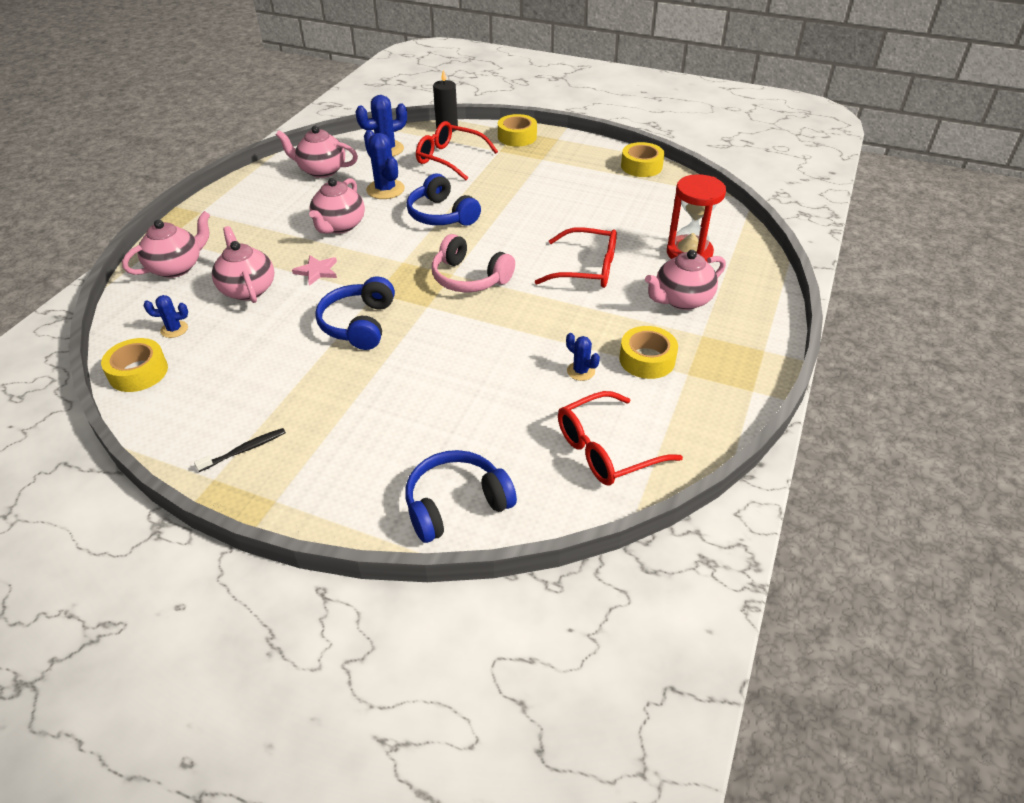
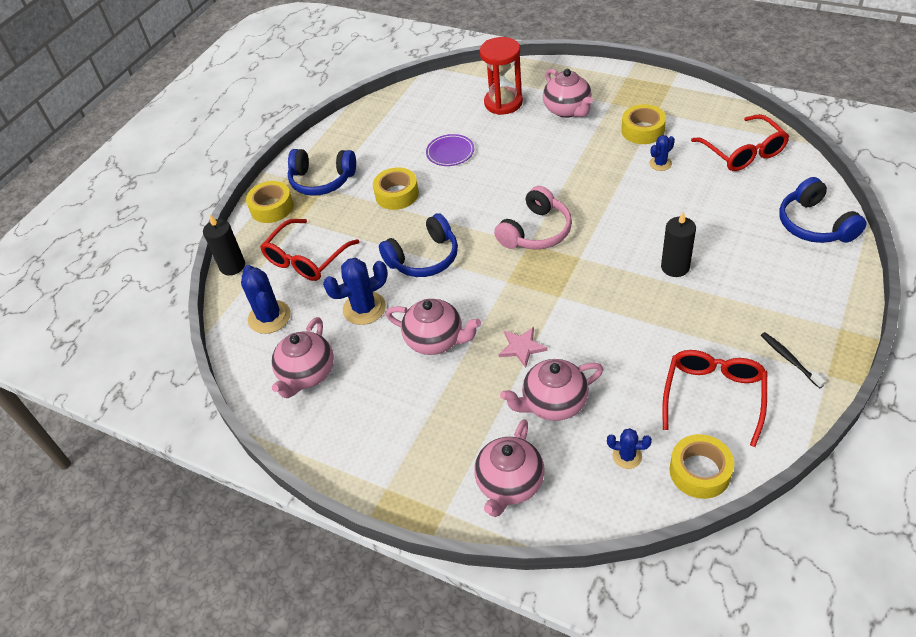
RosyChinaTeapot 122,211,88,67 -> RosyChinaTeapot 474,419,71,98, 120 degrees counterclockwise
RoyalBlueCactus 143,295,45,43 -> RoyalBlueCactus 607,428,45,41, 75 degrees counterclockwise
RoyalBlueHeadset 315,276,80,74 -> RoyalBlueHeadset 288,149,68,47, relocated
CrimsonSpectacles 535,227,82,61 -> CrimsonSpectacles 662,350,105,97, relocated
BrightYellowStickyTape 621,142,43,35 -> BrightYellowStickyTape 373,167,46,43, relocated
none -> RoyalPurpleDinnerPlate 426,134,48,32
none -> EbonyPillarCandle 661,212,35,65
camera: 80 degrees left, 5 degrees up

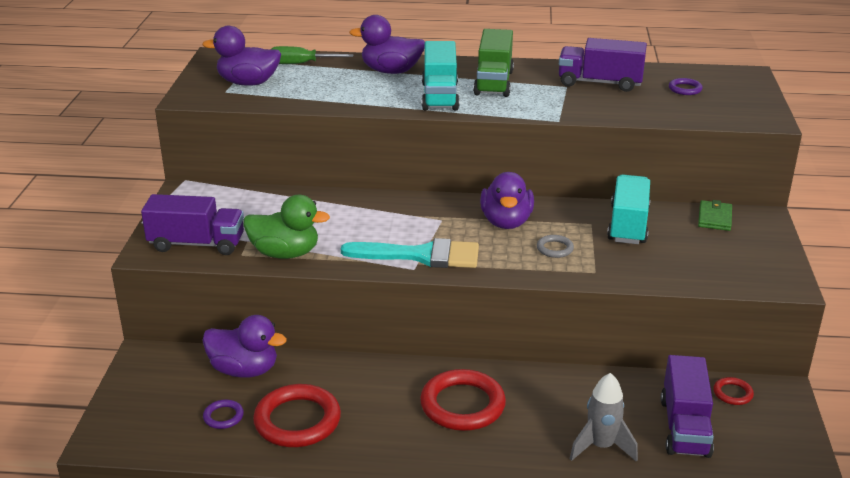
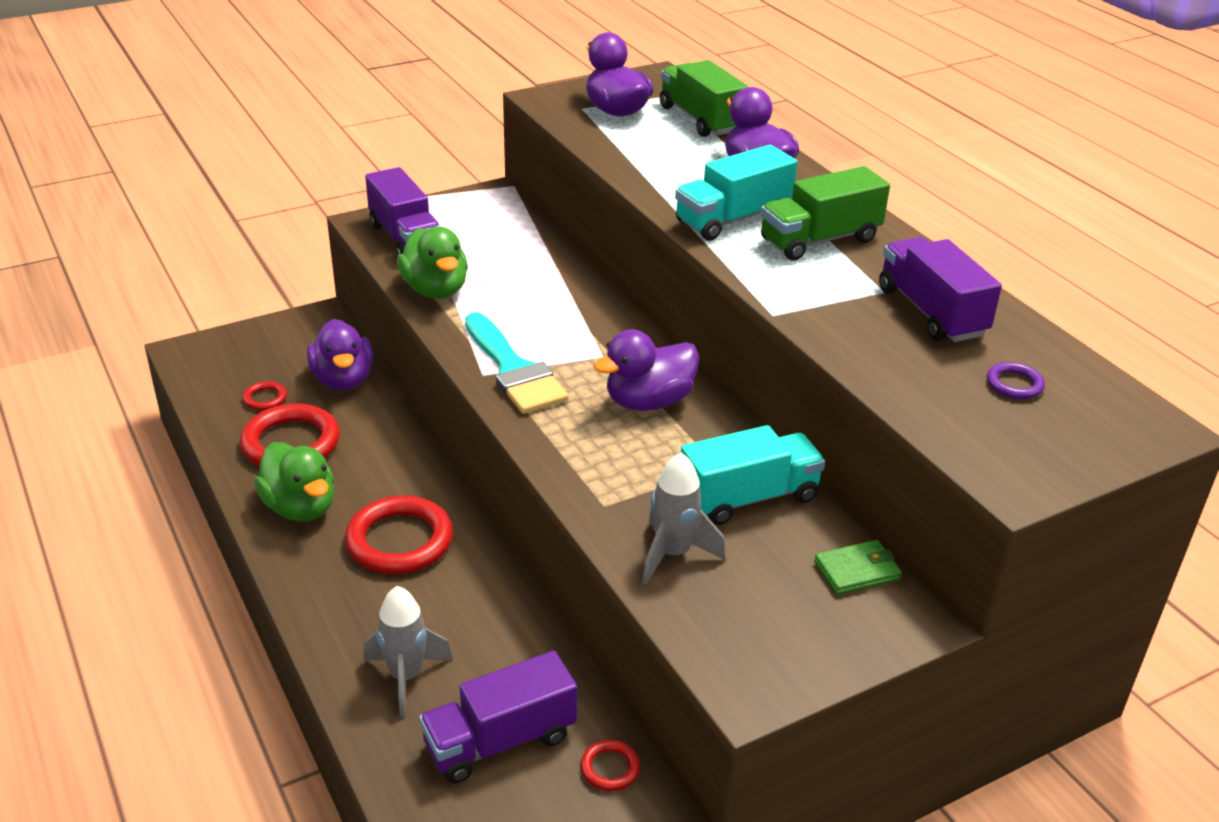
RoyalPurpleRing 203,400,41,29 -> CrimsonRing 242,381,45,29
LeafGreenScrewdriver 271,46,83,18 -> LeafGreenToyTruck 660,60,88,77
GreyRing 537,235,37,23 -> none
none -> LeafGreenDuck 254,442,80,79
none -> GreySpaceship 642,452,83,133
camera: 55 degrees right, 5 degrees up

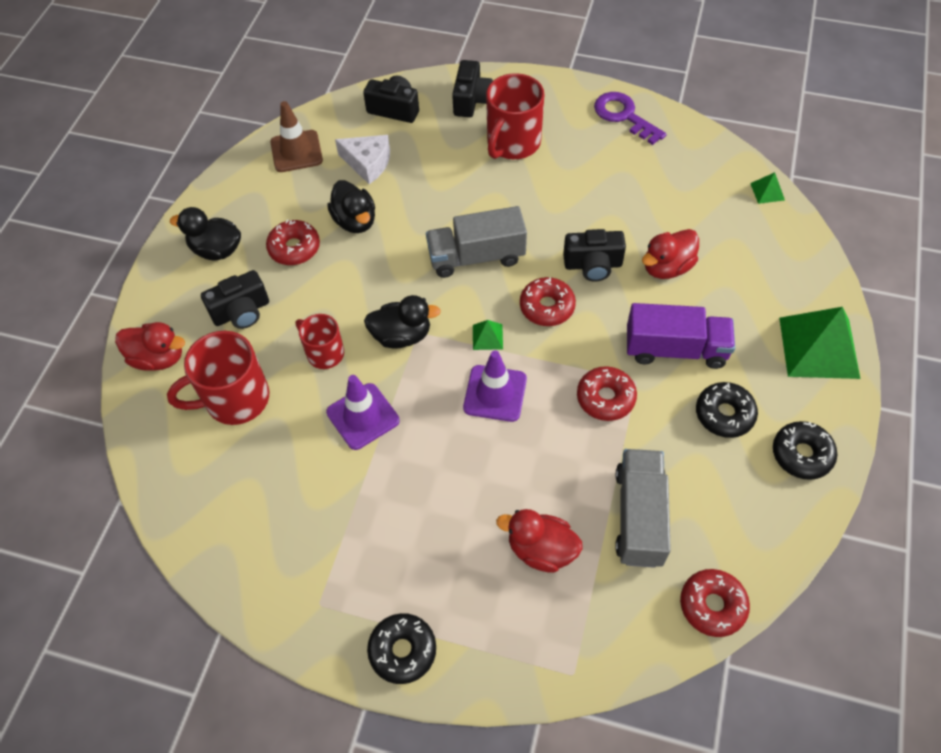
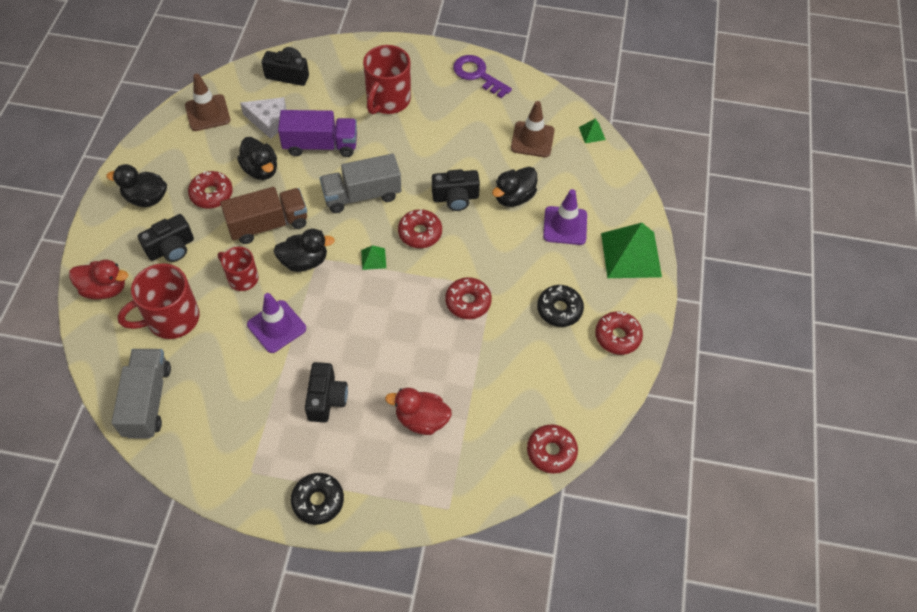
EbonyCamera 452,60,41,57 -> EbonyCamera 305,362,43,61, relocated
RoyalPurpleSafetyCone 463,351,64,71 -> RoyalPurpleSafetyCone 543,189,44,56, relocated
GreyToyTruck 615,449,56,119 -> GreyToyTruck 111,349,60,89, relocated
RoyalPurpleToyTruck 627,303,108,66 -> RoyalPurpleToyTruck 278,110,79,47, relocated
CrimsonDuck 642,229,57,50 -> EbonyDuck 492,167,45,40
EbonyDoughnut 773,421,64,59 -> CrimsonDoughnut 595,311,48,44
none -> RussetToyTruck 220,187,87,57
none -> RussetSafetyCone 511,101,44,56
camera: 10 degrees left, 0 degrees up

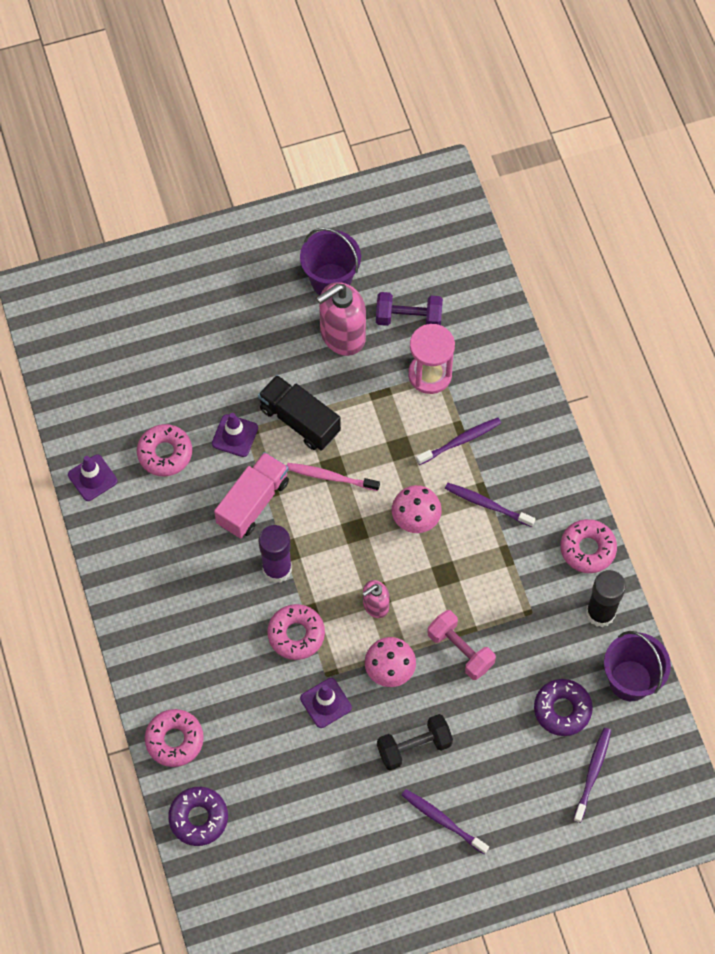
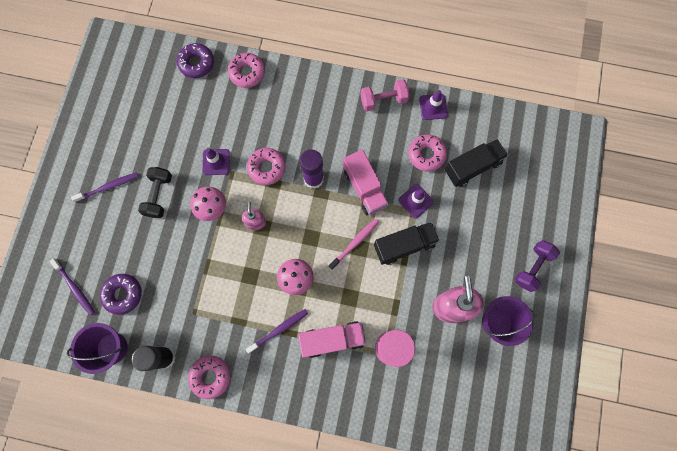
RoyalPurpleDumbbell 376,292,67,34 -> RoyalPurpleDumbbell 514,240,46,52, relocated
RoyalPurpleToothBrush 416,417,85,48 -> RosyToyTruck 298,321,68,37
RosyDumbbell 427,610,69,70 -> RosyDumbbell 361,79,49,32, relocated
none -> EbonyToyTruck 445,139,63,48
camera: 120 degrees right, 10 degrees up

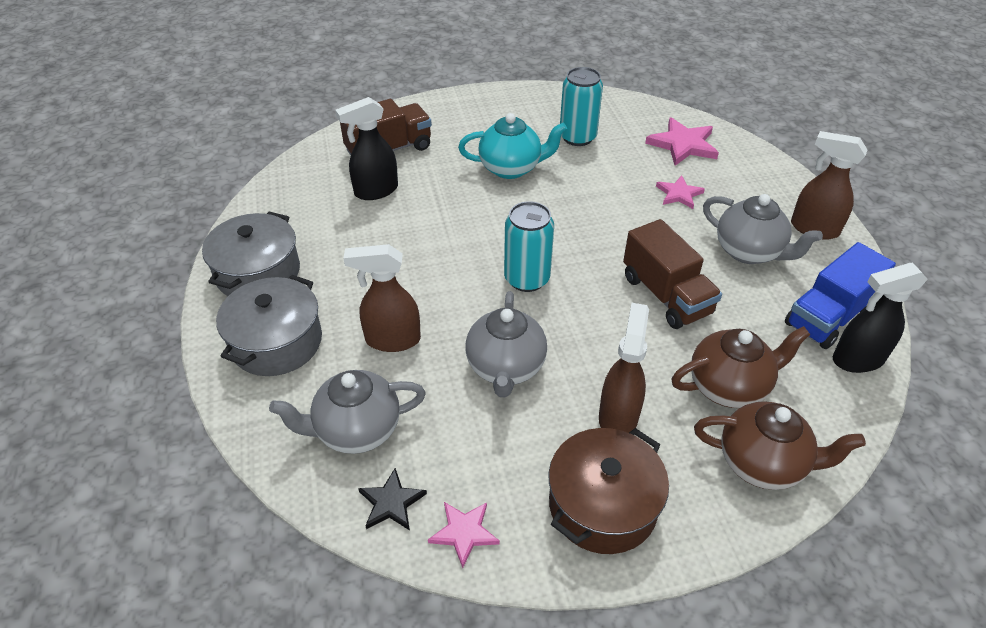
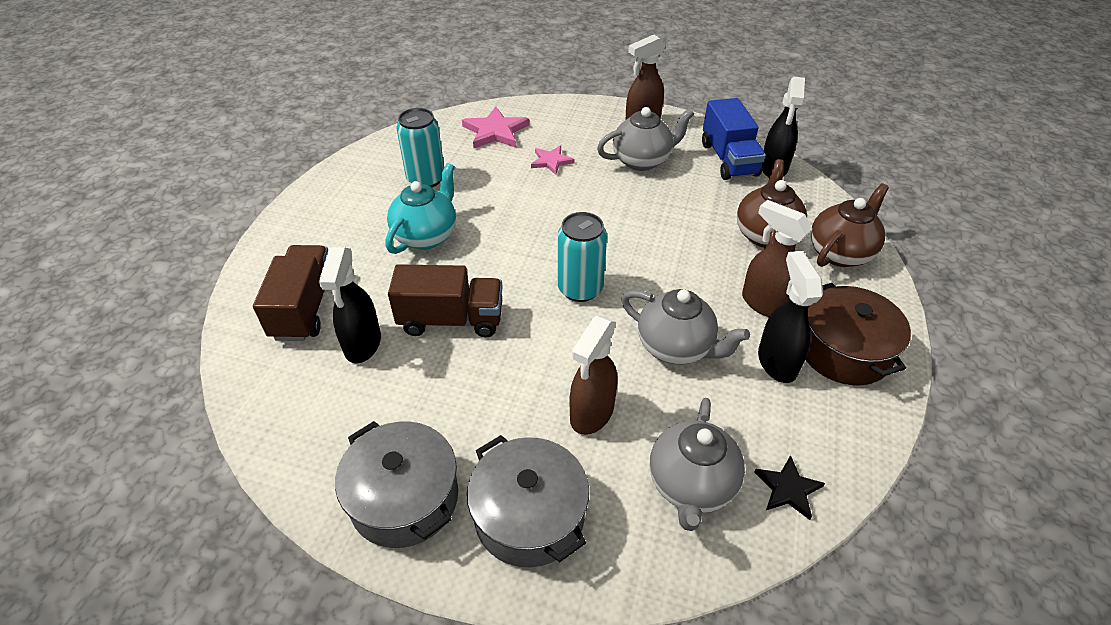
RosyFivePointedStar 428,502,72,66 -> none
RussetToyTruck 623,219,99,110 -> RussetToyTruck 388,264,115,73, relocated
none -> EbonySprayCleaner 758,251,65,132
camera: 60 degrees left, 0 degrees up

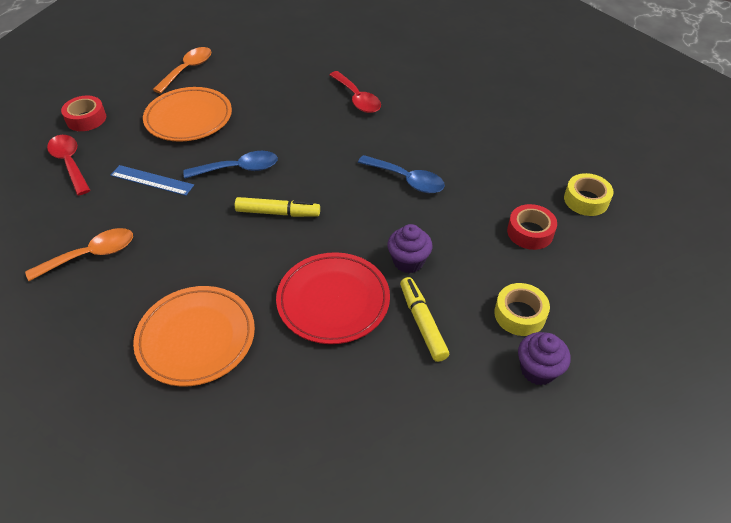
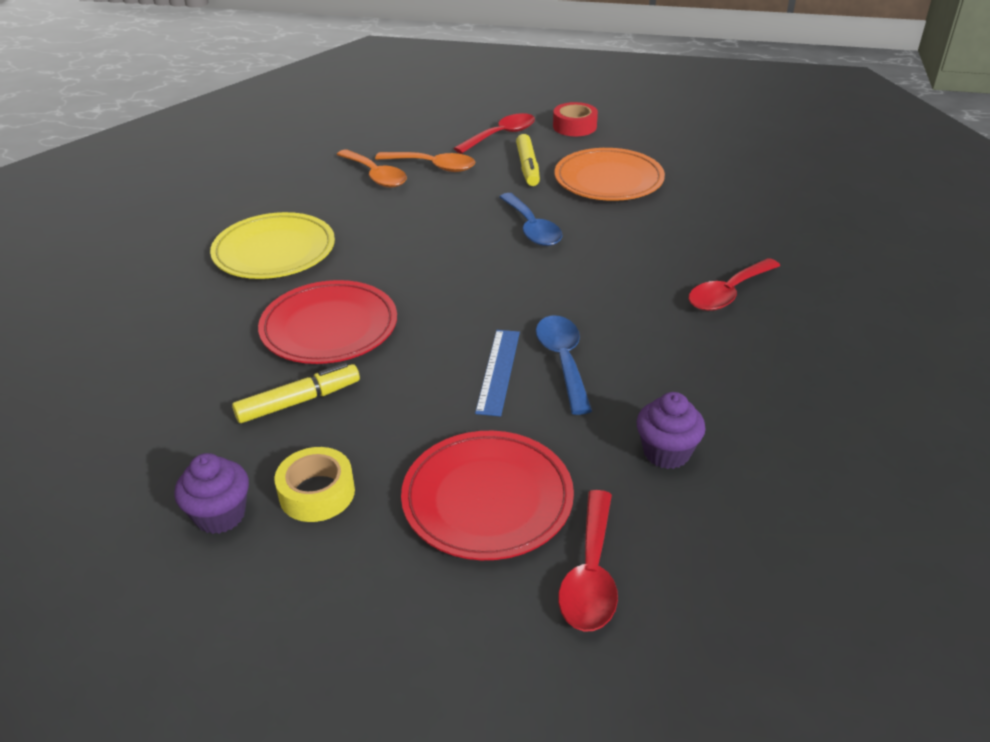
RoyalBlueMeasuringStick 110,165,84,31 -> RoyalBlueMeasuringStick 475,330,45,87, relocated
OrangeDinnerPlate 133,286,122,101 -> BrightYellowDinnerPlate 210,212,125,67
OrangeSpoon 153,47,58,47 -> OrangeSpoon 375,152,100,20, relocated
BrightYellowMarkerPen 235,197,85,20 -> BrightYellowMarkerPen 516,134,24,52, relocated
RoyalBlueSpoon 358,155,87,38 -> RoyalBlueSpoon 536,316,56,99, 150 degrees clockwise
RoyalPurpleFairyCake 387,224,46,49 -> RoyalPurpleFairyCake 636,392,70,77, relocated
CrimsonStickyTape 507,204,50,46 -> CrimsonDinnerPlate 401,431,173,129
BrightYellowStickyTape 564,173,50,43 -> CrimsonSpoon 558,490,60,142
camera: 80 degrees right, 10 degrees down

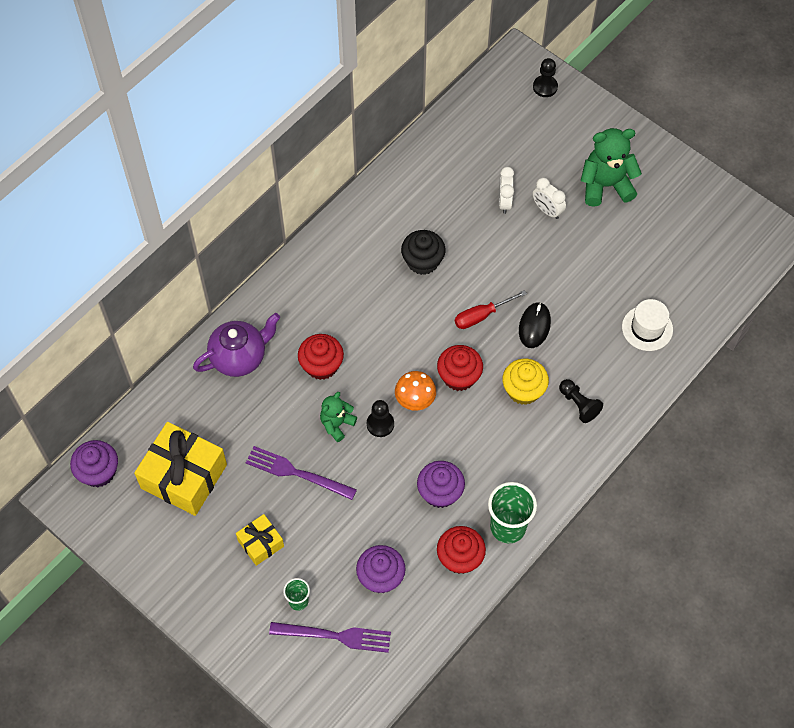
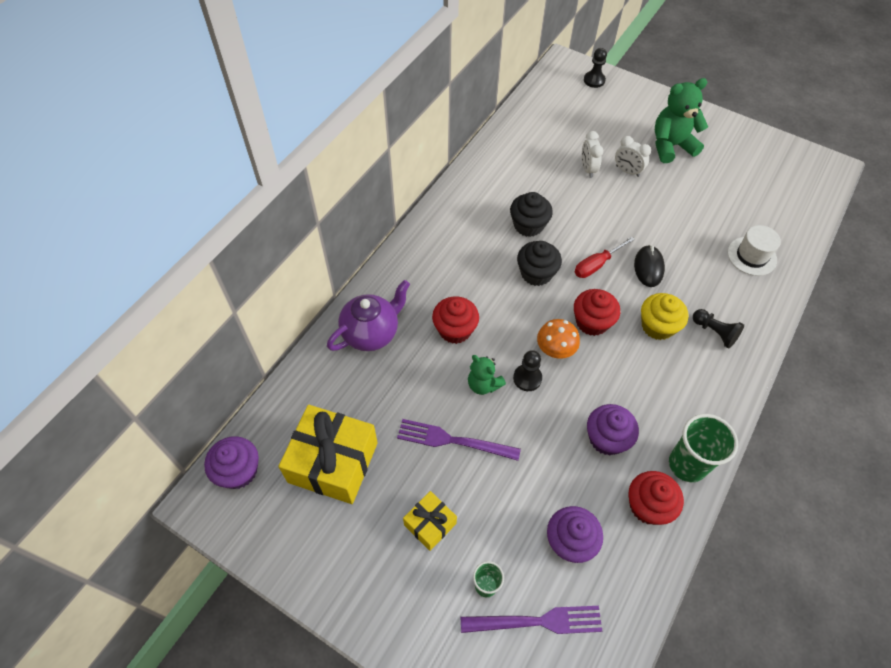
LeafGreenStuffedBear 320,392,37,50 -> LeafGreenStuffedBear 468,355,38,40, 75 degrees counterclockwise
none -> EbonyFairyCake 517,241,45,45
camera: 10 degrees left, 5 degrees down

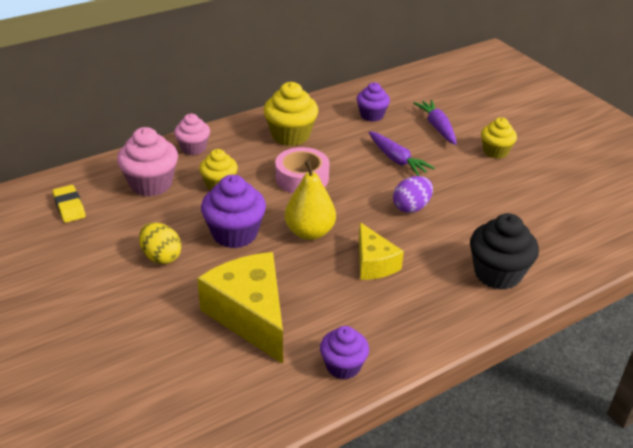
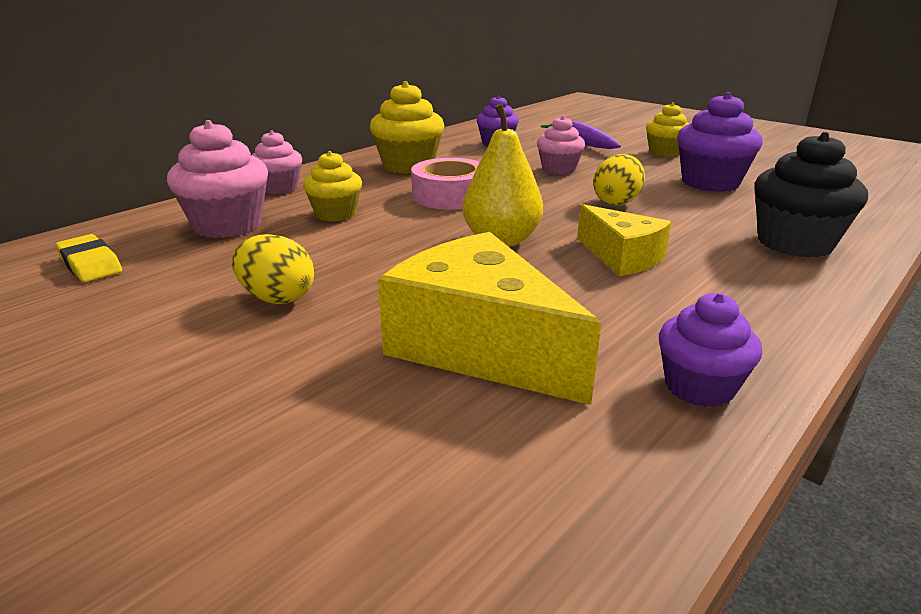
RoyalPurpleFairyCake 201,175,65,73 -> RoyalPurpleFairyCake 677,92,86,100, relocated
RoyalPurpleCarrot 369,131,66,45 -> RosyFairyCake 537,116,48,59
RoyalPurpleEgg 393,176,40,37 -> BrightYellowEgg 593,154,52,52
camera: 15 degrees left, 10 degrees down

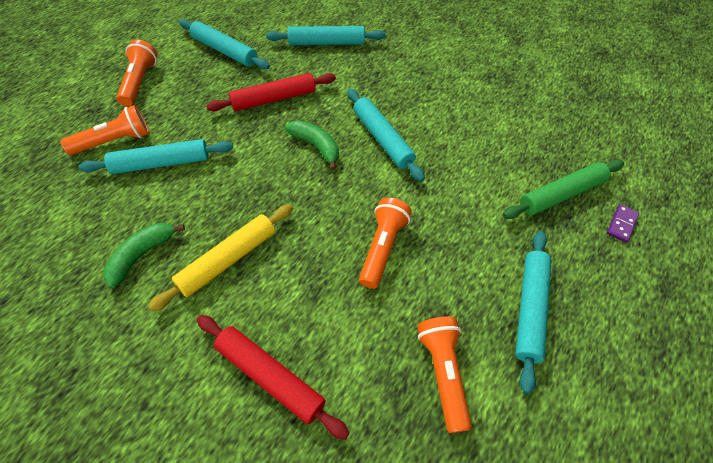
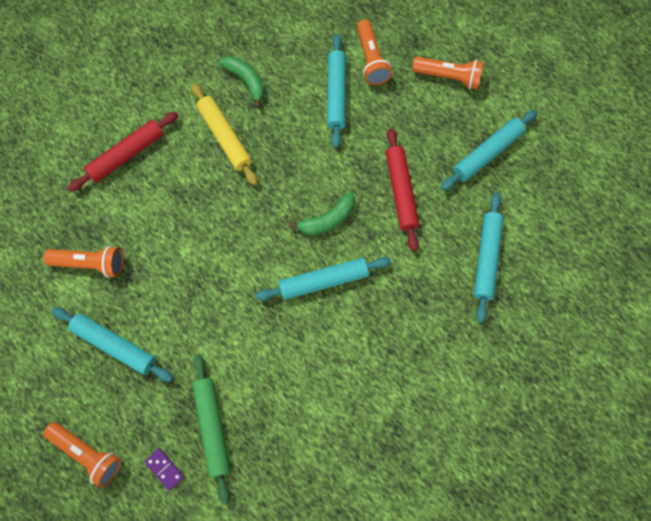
OrangePocketTorch 359,198,53,91 -> OrangePocketTorch 43,422,79,66, relocated
camera: 105 degrees right, 15 degrees up

